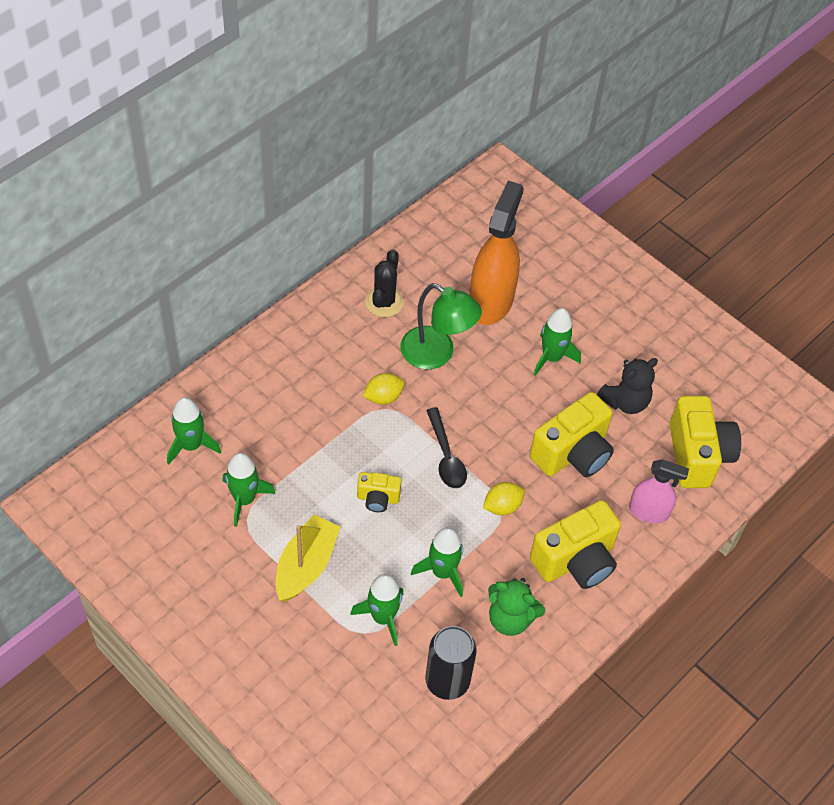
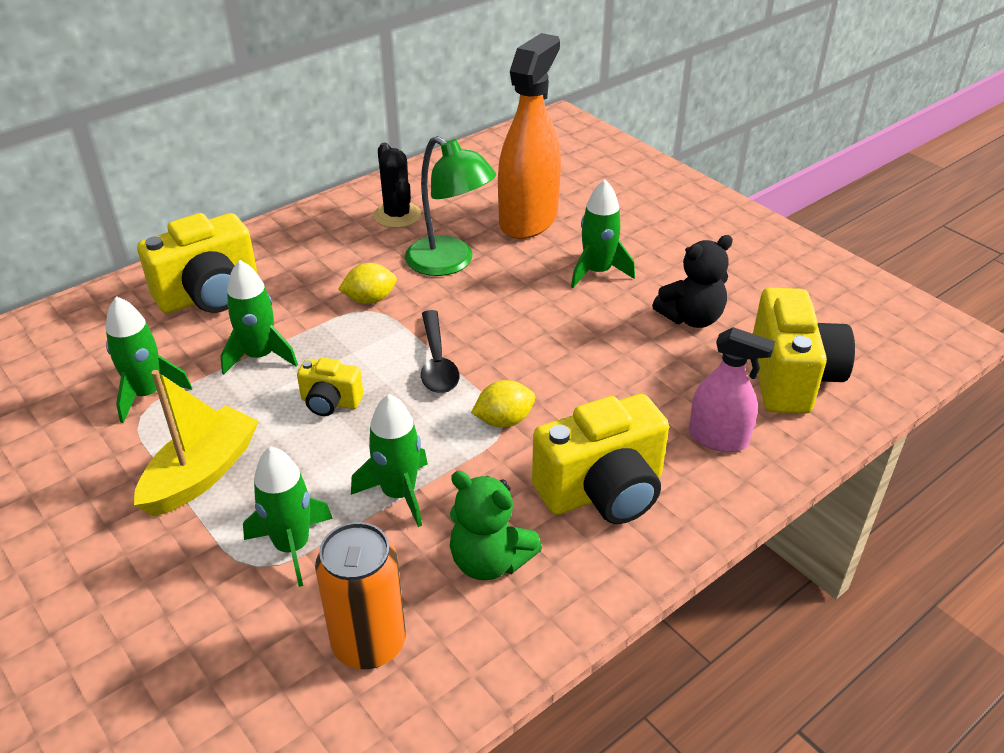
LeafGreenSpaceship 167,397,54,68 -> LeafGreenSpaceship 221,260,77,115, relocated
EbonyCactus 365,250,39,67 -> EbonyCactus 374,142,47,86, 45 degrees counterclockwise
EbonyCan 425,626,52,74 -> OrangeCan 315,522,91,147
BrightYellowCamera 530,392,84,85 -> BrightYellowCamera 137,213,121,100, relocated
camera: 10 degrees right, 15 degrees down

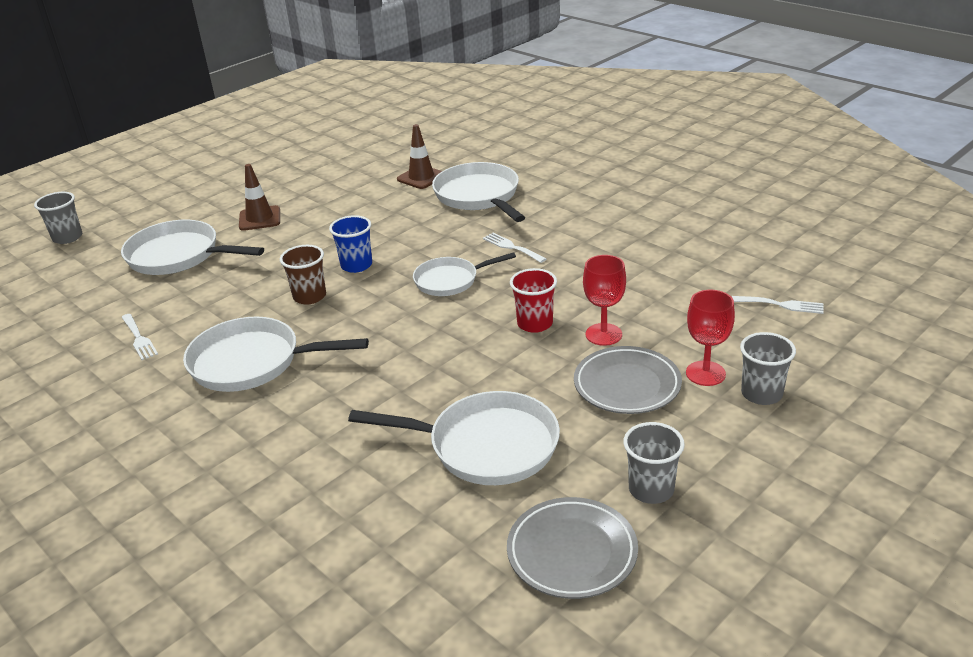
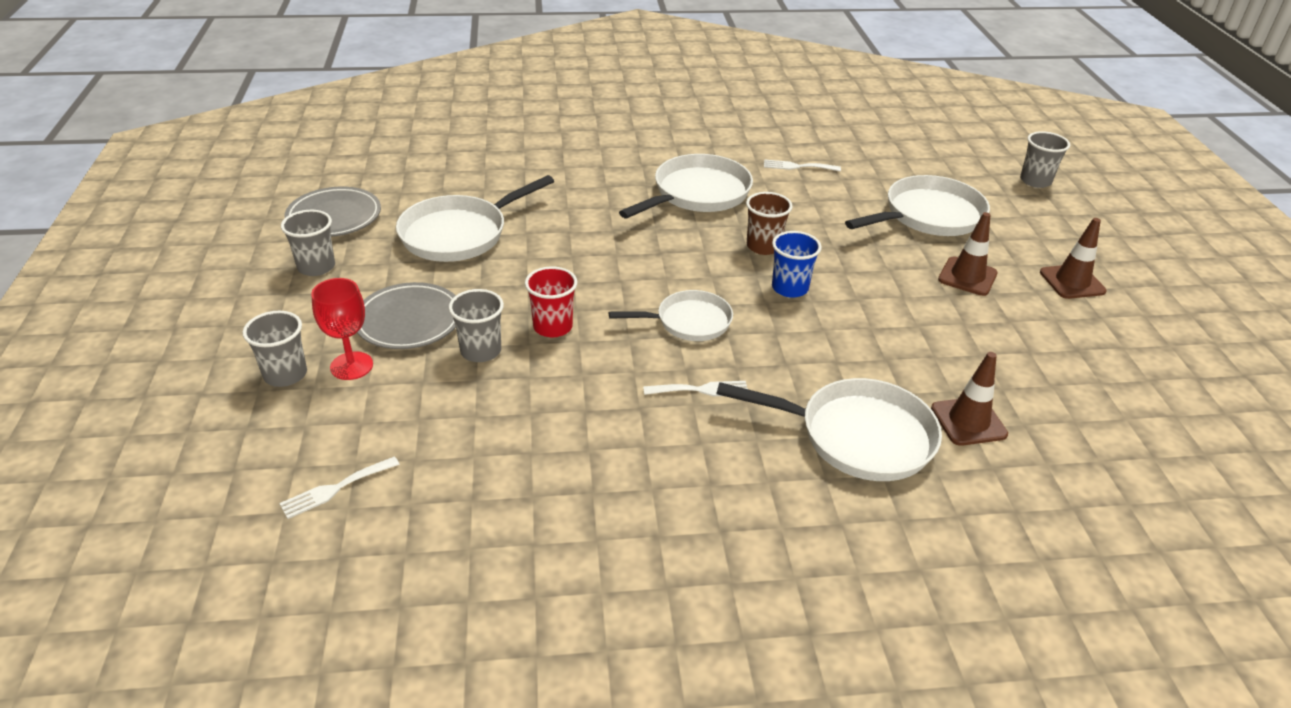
SnowWhitePan 413,252,103,44 -> SnowWhitePan 609,290,124,51, 60 degrees clockwise
CrimsonGoblet 583,255,43,91 -> GreyCup 449,289,55,73
none -> RussetSafetyCone 1040,218,67,81
camera: 125 degrees right, 5 degrees up

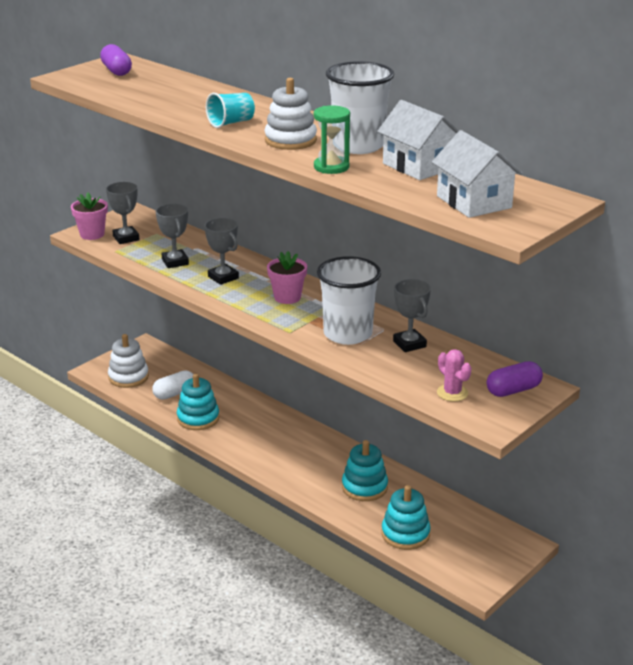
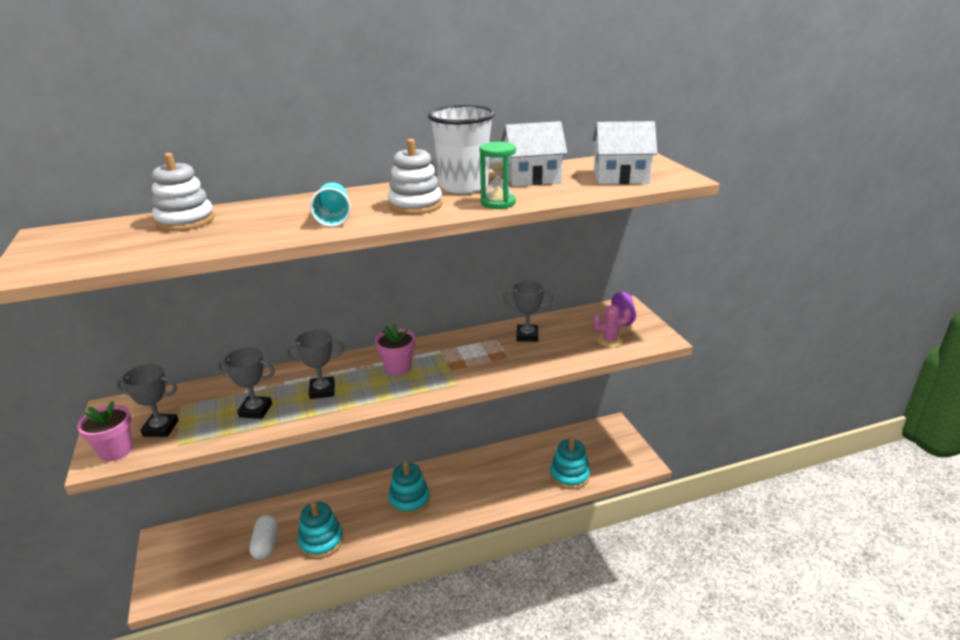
RoyalPurpleCapsule 100,44,32,32 -> none
SnowWhiteStackingRings 108,334,41,54 -> SnowWhiteStackingRings 152,153,63,78, relocated
SnowWhiteCup 317,256,64,89 -> none
TealStackingRings 342,440,46,61 -> TealStackingRings 388,461,42,55, relocated
camera: 60 degrees left, 0 degrees up

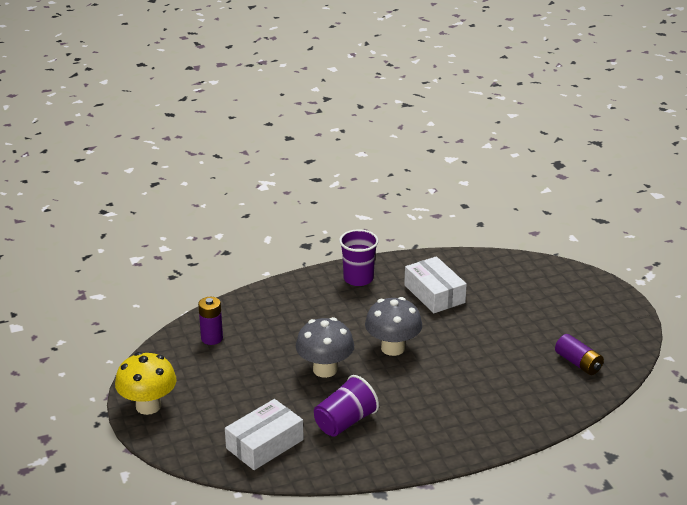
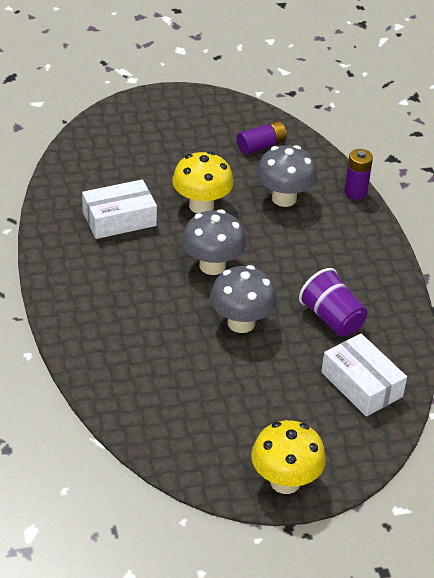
RoyalPurpleAaBattery 198,297,25,48 -> RoyalPurpleAaBattery 344,149,29,51, relocated
RoyalPurpleCup 339,229,39,57 -> none
none -> BrightYellowMushroom 172,151,62,63
none -> GreyMushroom 257,145,60,62
camera: 85 degrees left, 10 degrees up

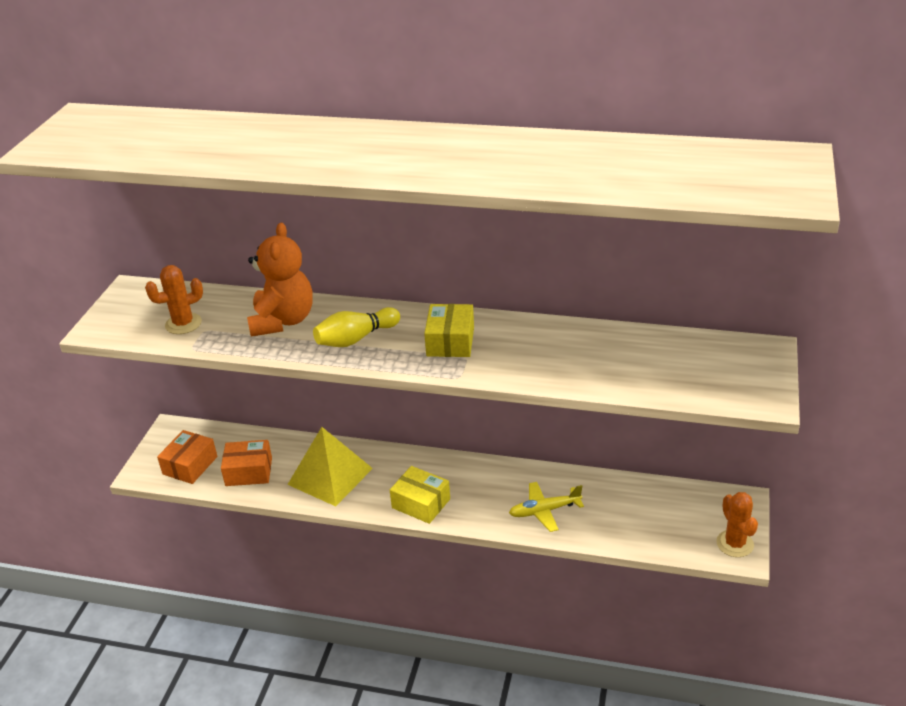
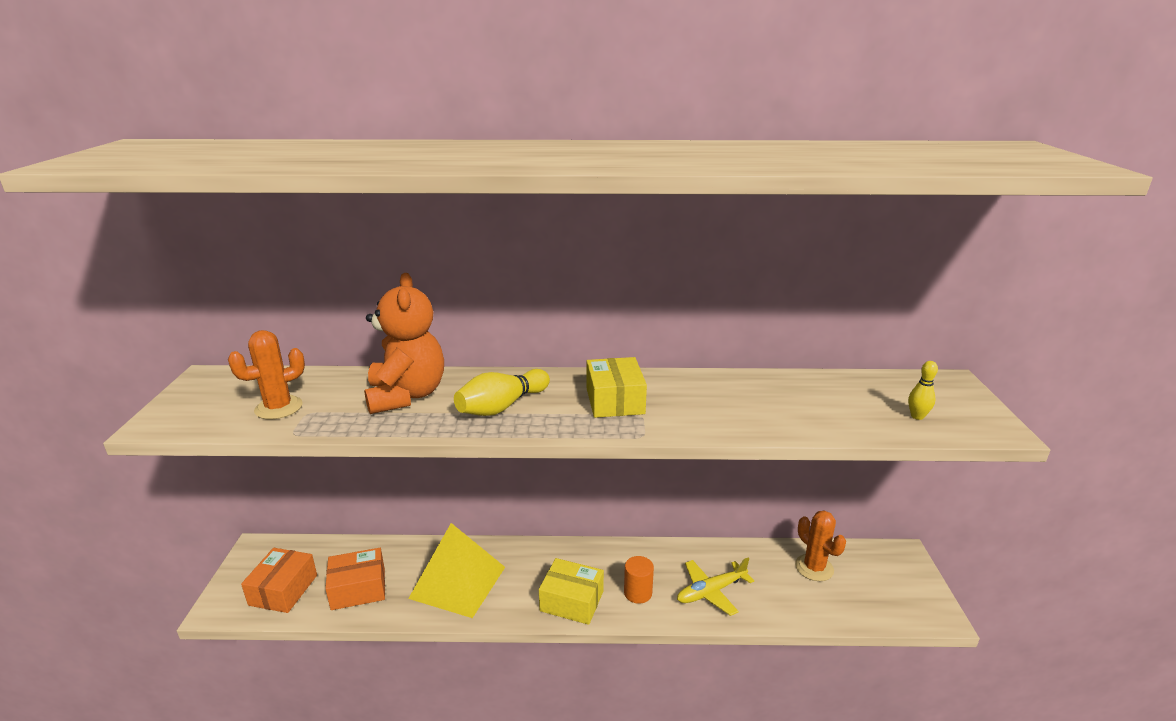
OrangeCactus 716,492,42,65 -> OrangeCactus 795,511,51,70, relocated
none -> OrangeCylinderShape 624,556,30,48
none -> BrightYellowSkittle 908,361,30,59
camera: 15 degrees left, 10 degrees down

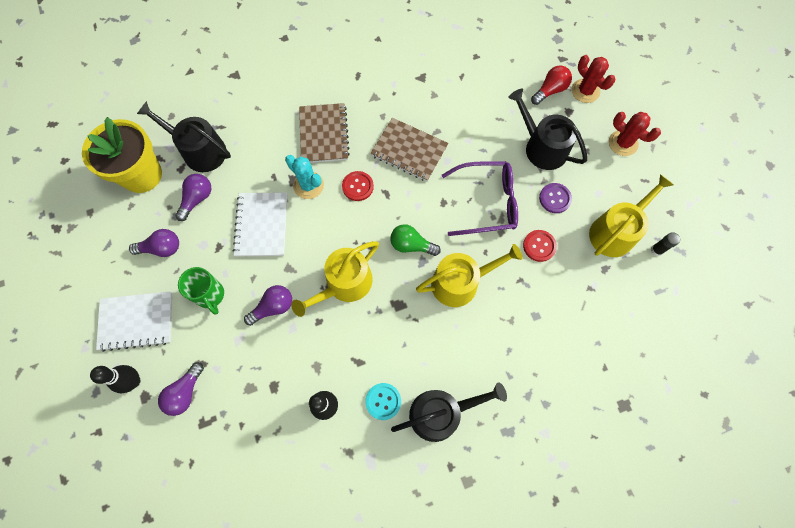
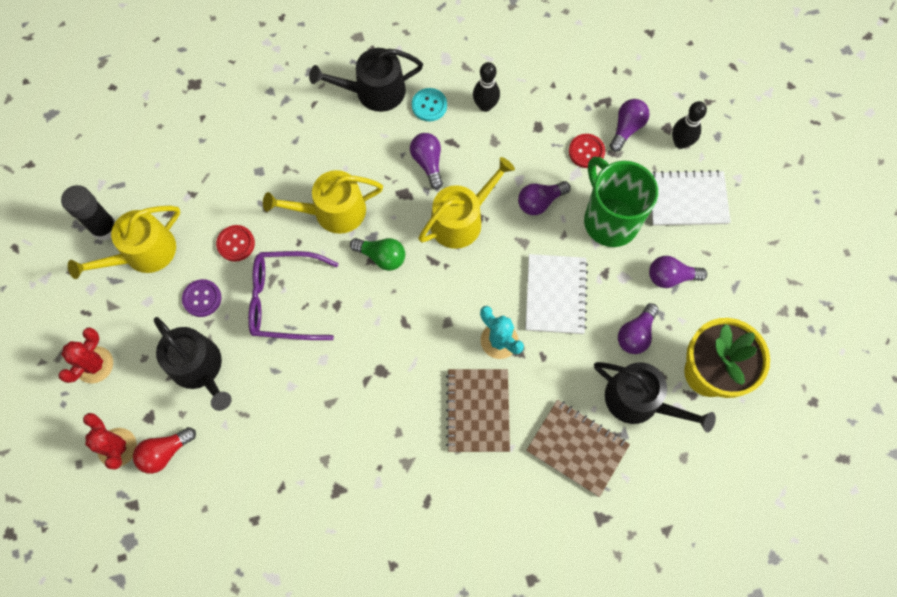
LeafGreenTeaMug 178,267,46,48 -> LeafGreenTeaMug 584,156,74,91, x1.69
CrimsonSewingButton 342,171,32,30 -> CrimsonSewingButton 569,134,36,34, relocated
RussetNotepad 370,118,79,64 -> RussetNotepad 526,400,104,97, relocated
CrimsonCactus 609,112,52,44 -> CrimsonCactus 58,327,55,56, 75 degrees clockwise
EbonyGlueStick 651,232,29,24 -> EbonyGlueStick 61,185,55,56, x1.87
none -> RoyalPurpleBulb 410,133,33,56
camera: 175 degrees left, 0 degrees up

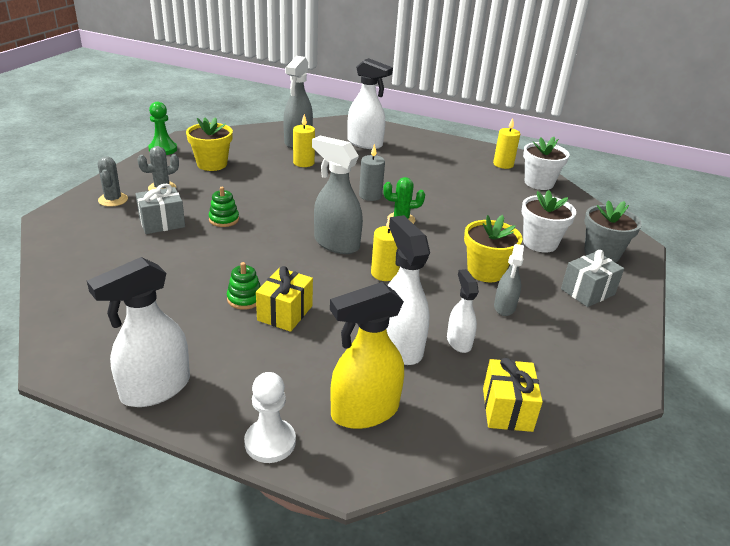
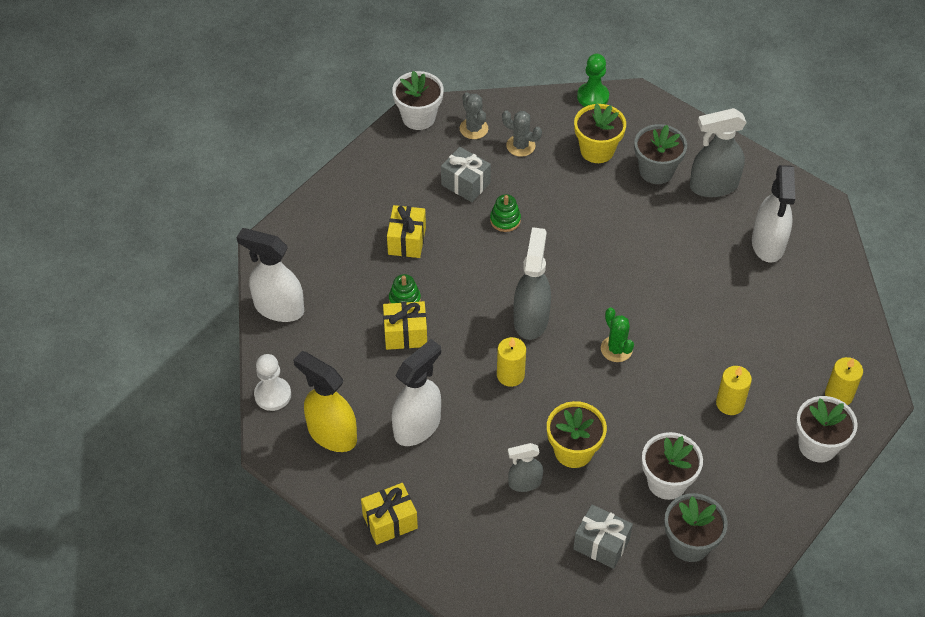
GreyCactus 98,156,30,51 -> GreyCactus 460,92,28,47, 75 degrees counterclockwise
BrightYellowPillarCandle 293,114,22,53 -> BrightYellowPillarCandle 716,366,36,49, relocated
GreyPillarCandle 359,144,26,57 -> none
SnowWhiteSprayCleaner 447,269,32,84 -> none
none -> BrightYellowGift 387,205,39,53
none -> SnowWhitePottedPlant 392,71,52,59
none -> GreyPottedPlant 634,124,53,60
camera: 65 degrees right, 20 degrees up

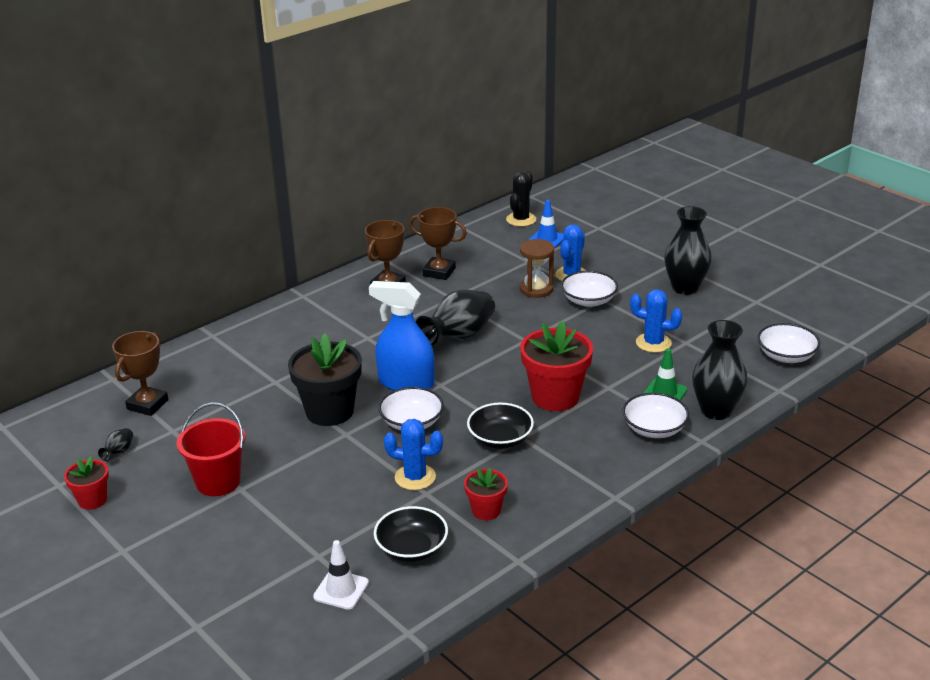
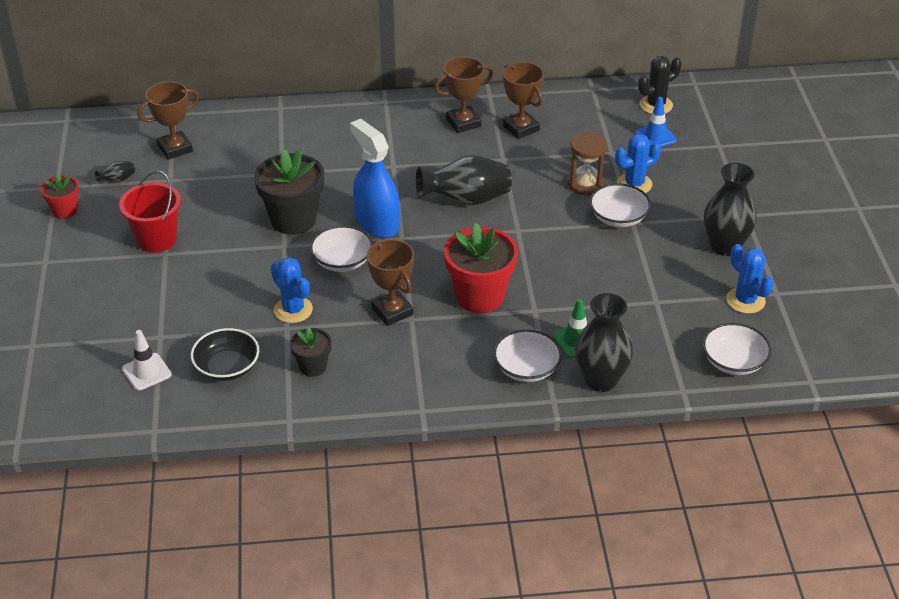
CrimsonPottedPlant 464,468,44,52 -> EbonyPottedPlant 290,327,42,50
EbonyBowl 467,403,67,46 -> RussetAwardCup 367,239,47,87
RoyalBlueCactus 630,289,53,64 -> RoyalBlueCactus 726,244,48,70, relocated
camera: 35 degrees right, 10 degrees up

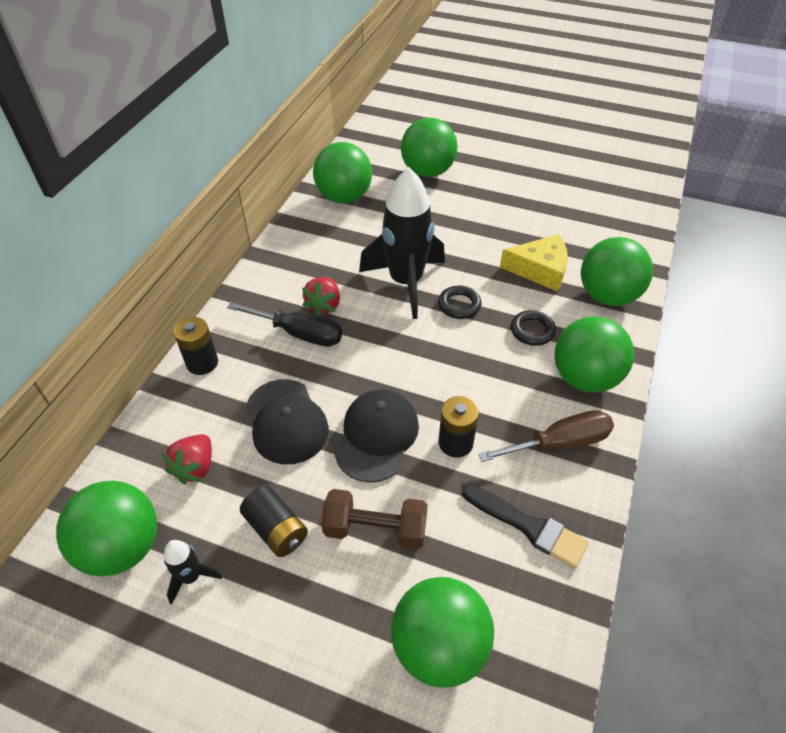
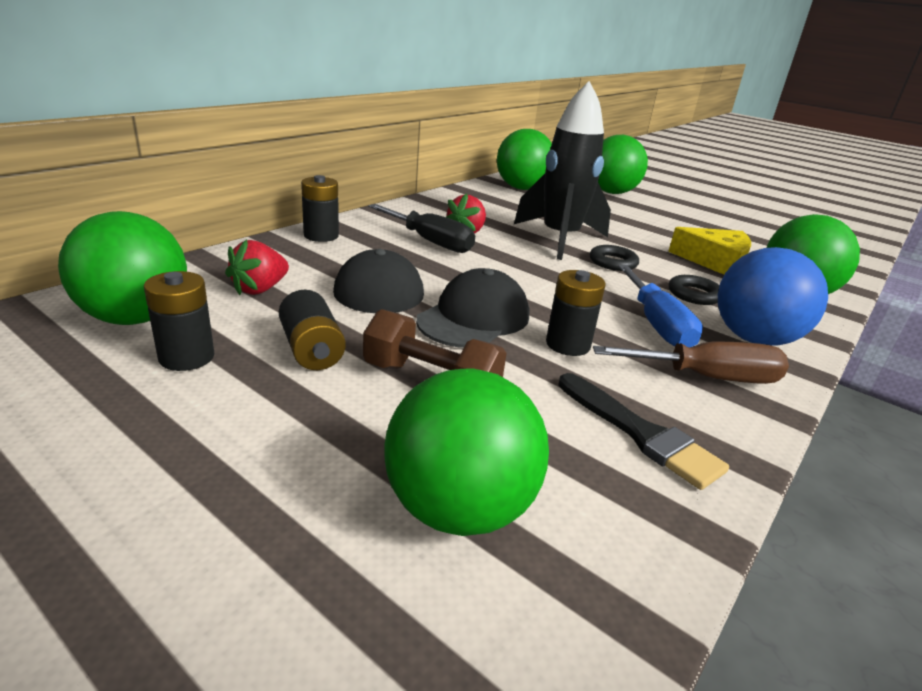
EbonySpaceship 164,540,58,65 -> EbonyAaBattery 144,271,71,100
LeafGreenBall 554,316,80,77 -> RoyalBlueBall 718,247,110,99
none -> RoyalBlueScrewdriver 618,265,85,82
camera: 15 degrees right, 20 degrees down

